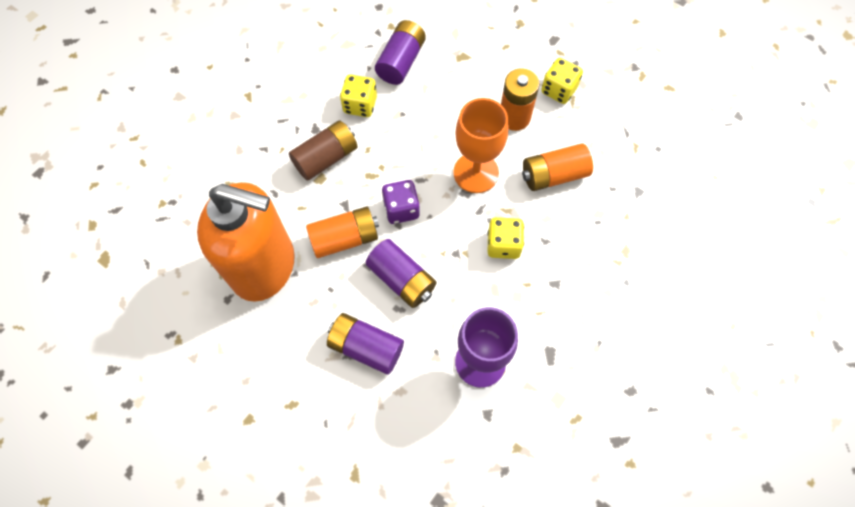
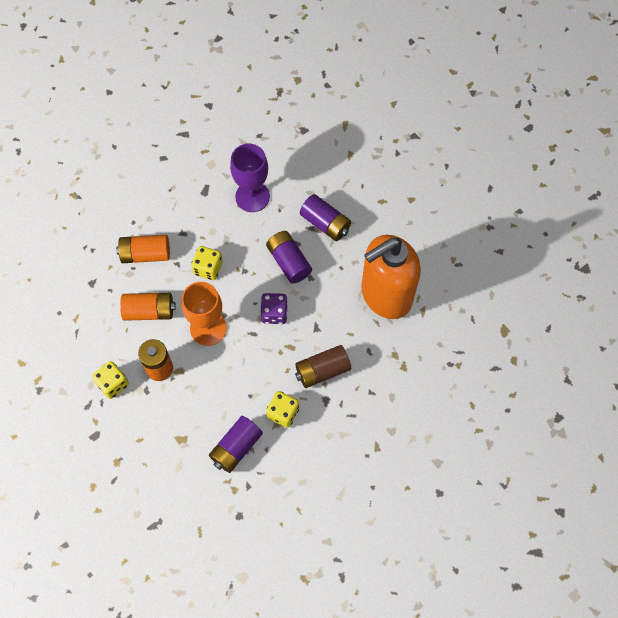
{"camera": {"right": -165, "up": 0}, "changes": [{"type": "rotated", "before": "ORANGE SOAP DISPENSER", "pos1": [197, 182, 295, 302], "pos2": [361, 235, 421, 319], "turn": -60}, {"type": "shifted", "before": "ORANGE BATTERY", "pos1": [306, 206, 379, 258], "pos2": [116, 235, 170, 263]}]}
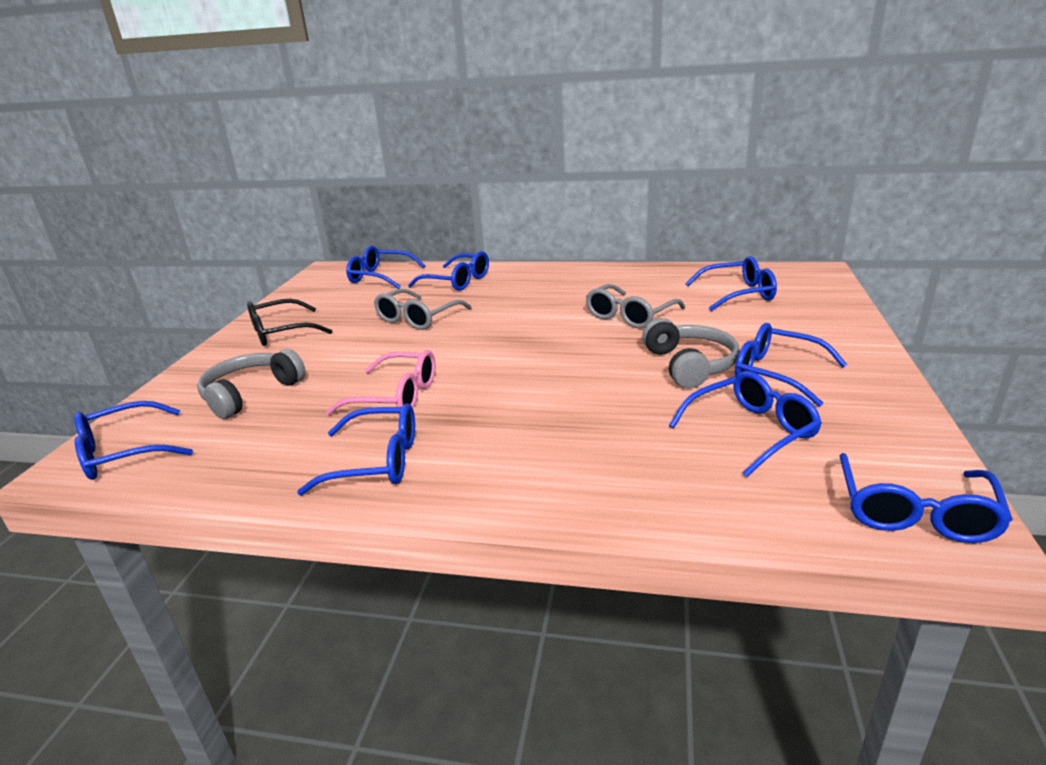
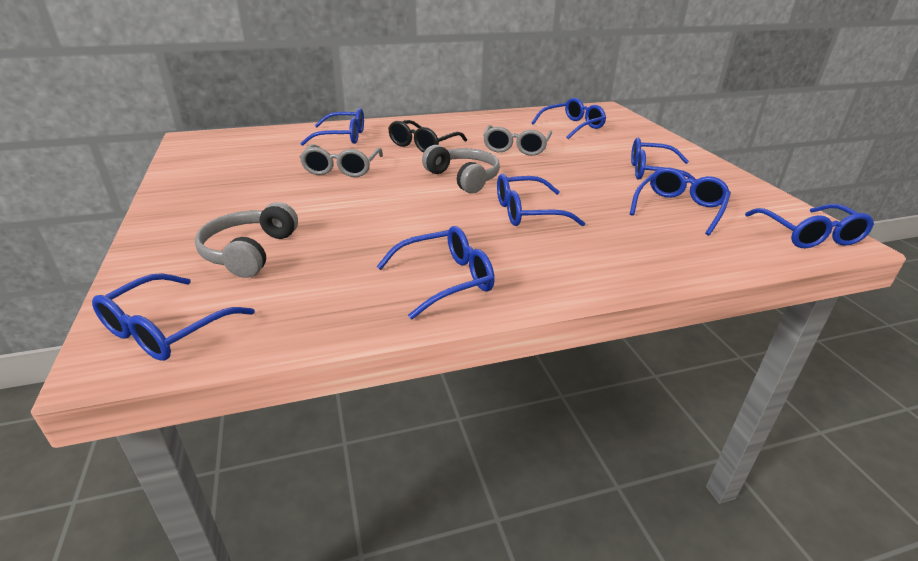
{"camera": {"right": -30, "up": 5}, "changes": [{"type": "shifted", "before": "BLACK GLASSES", "pos1": [247, 299, 333, 346], "pos2": [388, 120, 467, 152]}, {"type": "gone", "before": "PINK GLASSES", "pos1": [326, 350, 436, 415]}, {"type": "shifted", "before": "BLUE GLASSES", "pos1": [346, 245, 426, 289], "pos2": [497, 174, 585, 226]}, {"type": "shifted", "before": "GREY HEADPHONES", "pos1": [642, 318, 739, 388], "pos2": [422, 145, 500, 193]}]}
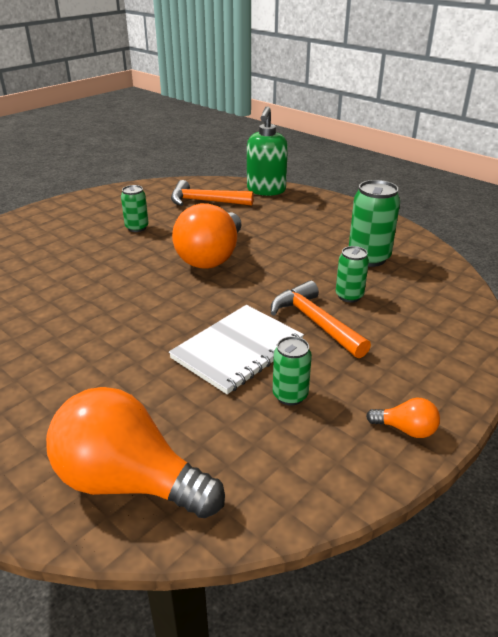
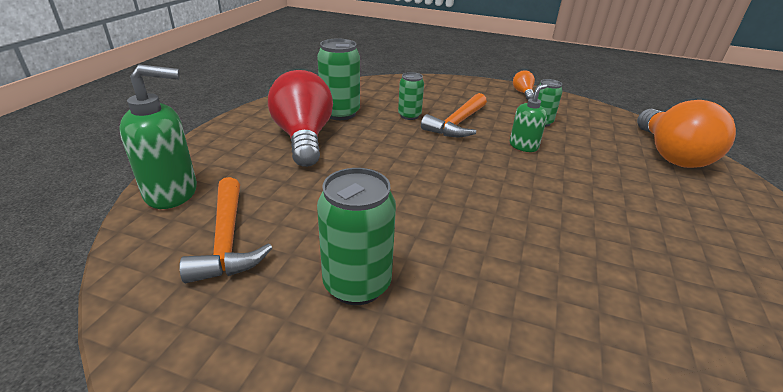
{"camera": {"right": -115, "up": 0}, "changes": [{"type": "scaled", "before": "GREEN CAN", "pos1": [121, 185, 149, 232], "pos2": [317, 168, 396, 305], "scale": 1.66}, {"type": "swapped", "before": "WHITE NOTEBOOK", "after": "GREEN SOAP DISPENSER", "pos1": [169, 305, 304, 394], "pos2": [510, 84, 547, 152]}, {"type": "gone", "before": "ORANGE LIGHT BULB", "pos1": [172, 203, 242, 269]}, {"type": "new", "after": "RED LIGHT BULB", "pos2": [268, 70, 333, 167]}]}
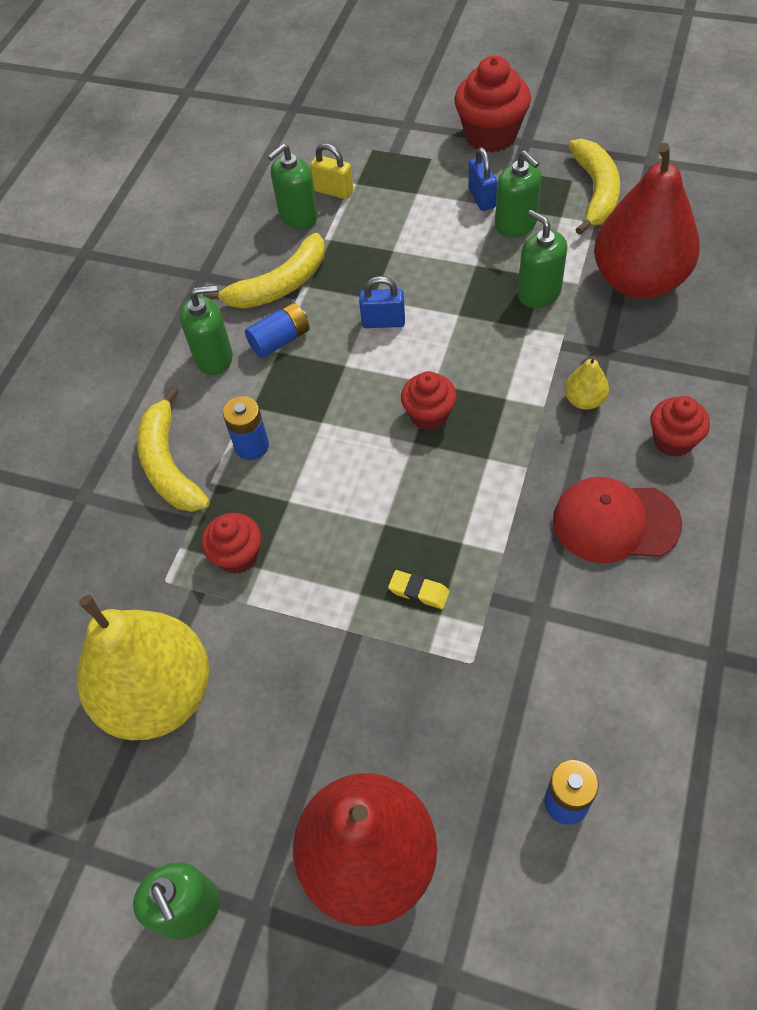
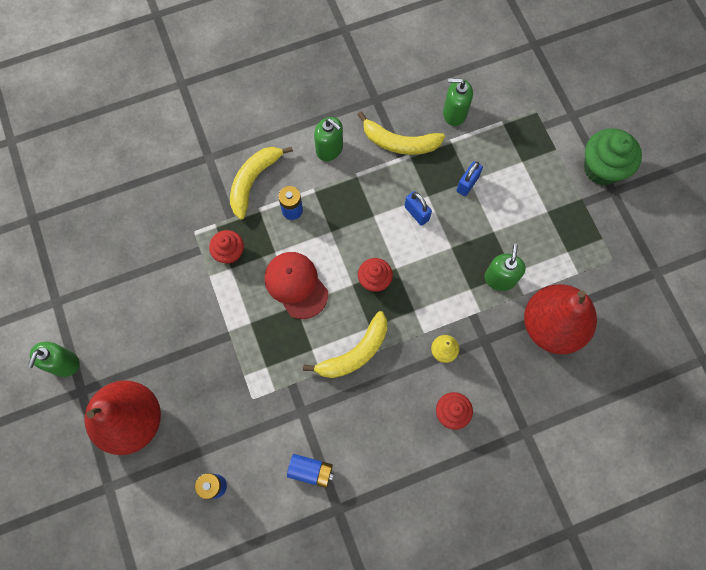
{"camera": {"right": 45, "up": 15}, "changes": [{"type": "gone", "before": "YELLOW PEAR", "pos1": [77, 595, 209, 740]}, {"type": "shifted", "before": "BLUE BATTERY", "pos1": [245, 302, 310, 358], "pos2": [287, 454, 334, 488]}, {"type": "gone", "before": "YELLOW PADLOCK", "pos1": [310, 143, 353, 199]}, {"type": "gone", "before": "YELLOW ERASER", "pos1": [388, 570, 450, 609]}, {"type": "repainted", "before": "RED CUPCAKE", "after": "GREEN CUPCAKE", "pos1": [454, 56, 531, 153], "pos2": [584, 128, 642, 185]}, {"type": "shifted", "before": "BLUE PADLOCK", "pos1": [468, 147, 497, 211], "pos2": [456, 161, 483, 196]}, {"type": "gone", "before": "GREEN SOAP DISPENSER", "pos1": [495, 150, 542, 238]}, {"type": "shifted", "before": "RED CAP", "pos1": [553, 477, 682, 563], "pos2": [265, 252, 328, 319]}, {"type": "shifted", "before": "YELLOW BANANA", "pos1": [569, 139, 620, 235], "pos2": [303, 311, 387, 378]}]}
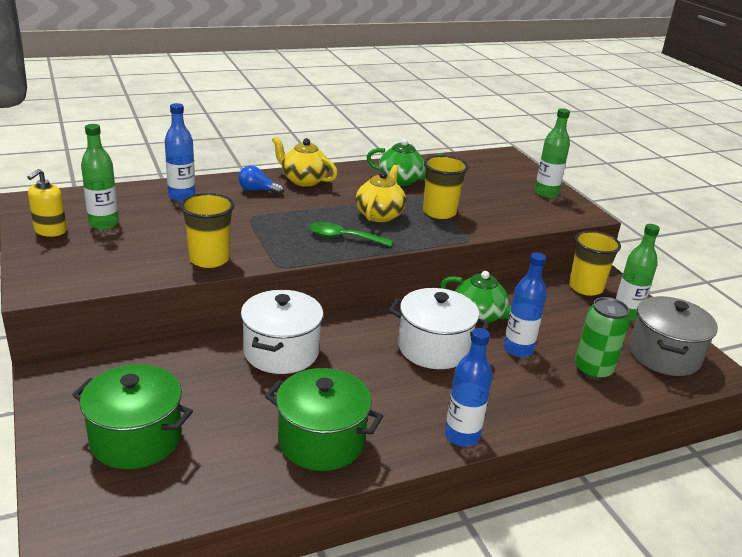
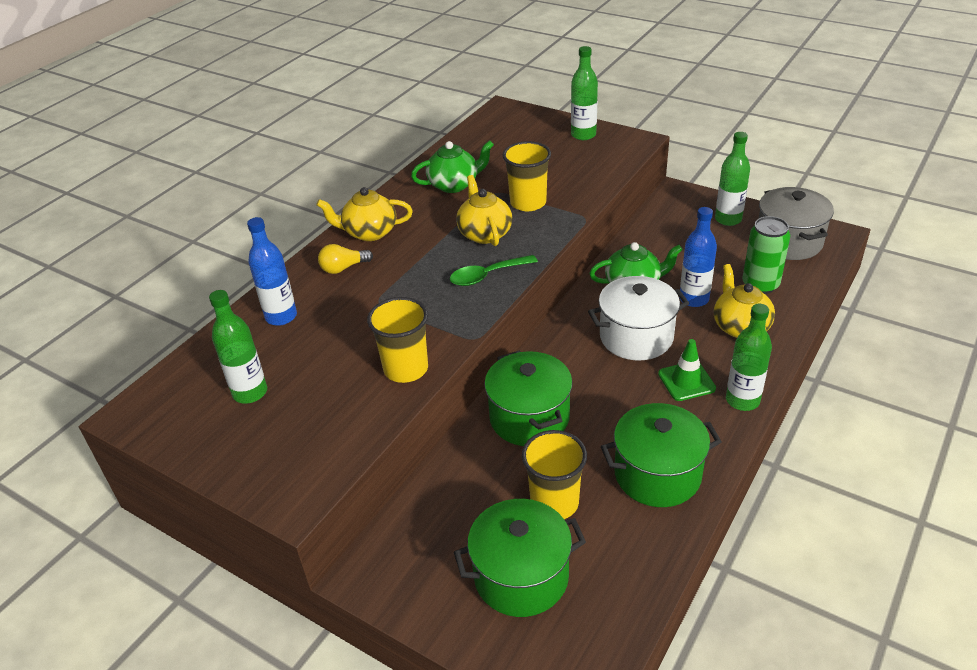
{"camera": {"right": -30, "up": 10}, "changes": [{"type": "gone", "before": "YELLOW SOAP DISPENSER", "pos1": [28, 169, 67, 237]}, {"type": "repainted", "before": "BLUE LIGHT BULB", "after": "YELLOW LIGHT BULB", "pos1": [238, 166, 284, 195], "pos2": [318, 244, 373, 274]}, {"type": "repainted", "before": "WHITE POT", "after": "GREEN POT", "pos1": [241, 290, 323, 374], "pos2": [484, 350, 573, 446]}, {"type": "repainted", "before": "BLUE BOTTLE", "after": "GREEN BOTTLE", "pos1": [445, 328, 492, 447], "pos2": [726, 304, 772, 411]}, {"type": "shifted", "before": "YELLOW CUP", "pos1": [569, 231, 621, 296], "pos2": [522, 430, 587, 519]}, {"type": "new", "after": "GREEN TRAFFIC CONE", "pos2": [658, 339, 716, 401]}, {"type": "new", "after": "YELLOW TEAPOT", "pos2": [714, 264, 775, 338]}]}
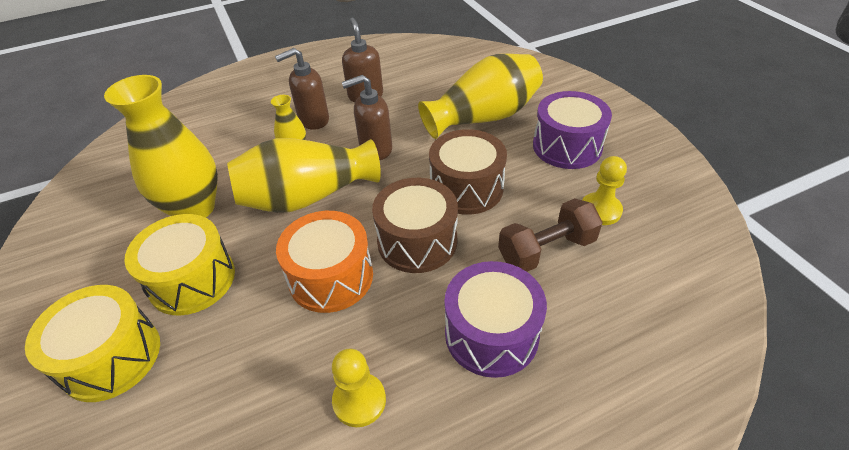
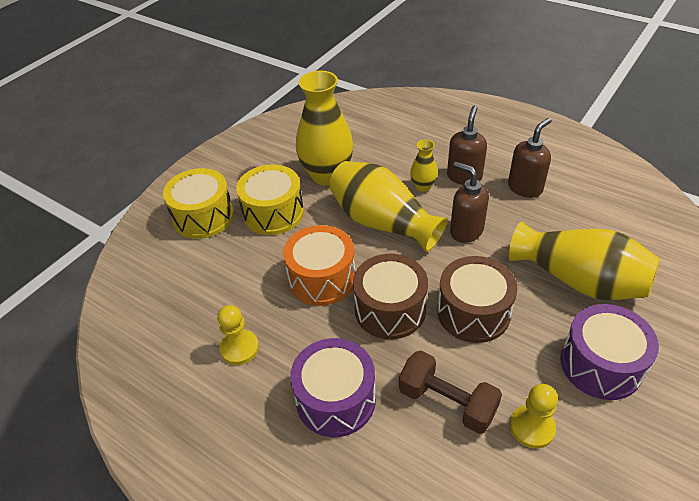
{"camera": {"right": 60, "up": 0}, "changes": [{"type": "rotated", "before": "BROWN SOAP DISPENSER", "pos1": [275, 48, 329, 130], "pos2": [447, 105, 487, 185], "turn": 75}]}
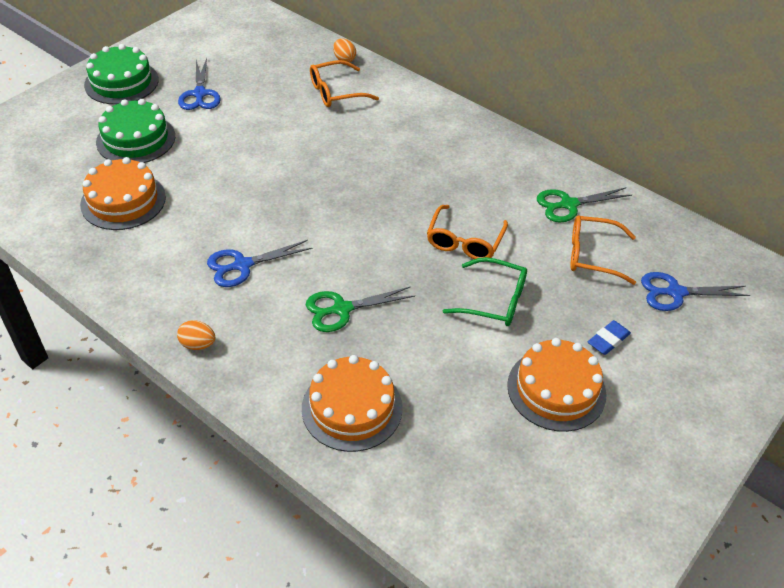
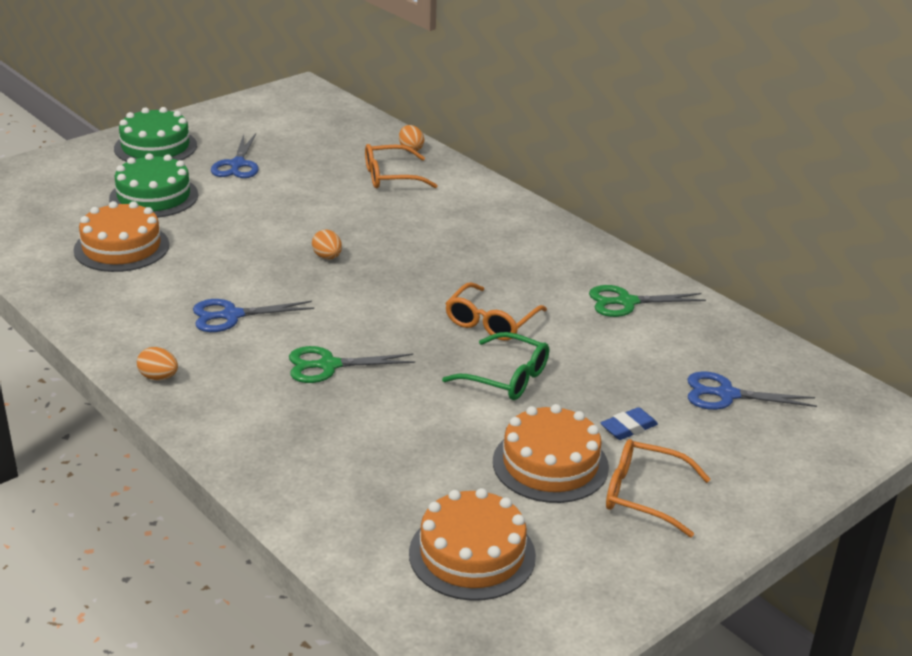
{"camera": {"right": 10, "up": -15}, "changes": [{"type": "shifted", "before": "ORANGE CAKE", "pos1": [302, 355, 403, 452], "pos2": [409, 488, 536, 601]}, {"type": "shifted", "before": "ORANGE GLASSES", "pos1": [570, 215, 636, 285], "pos2": [606, 439, 711, 537]}, {"type": "new", "after": "ORANGE EGG", "pos2": [312, 229, 342, 259]}]}
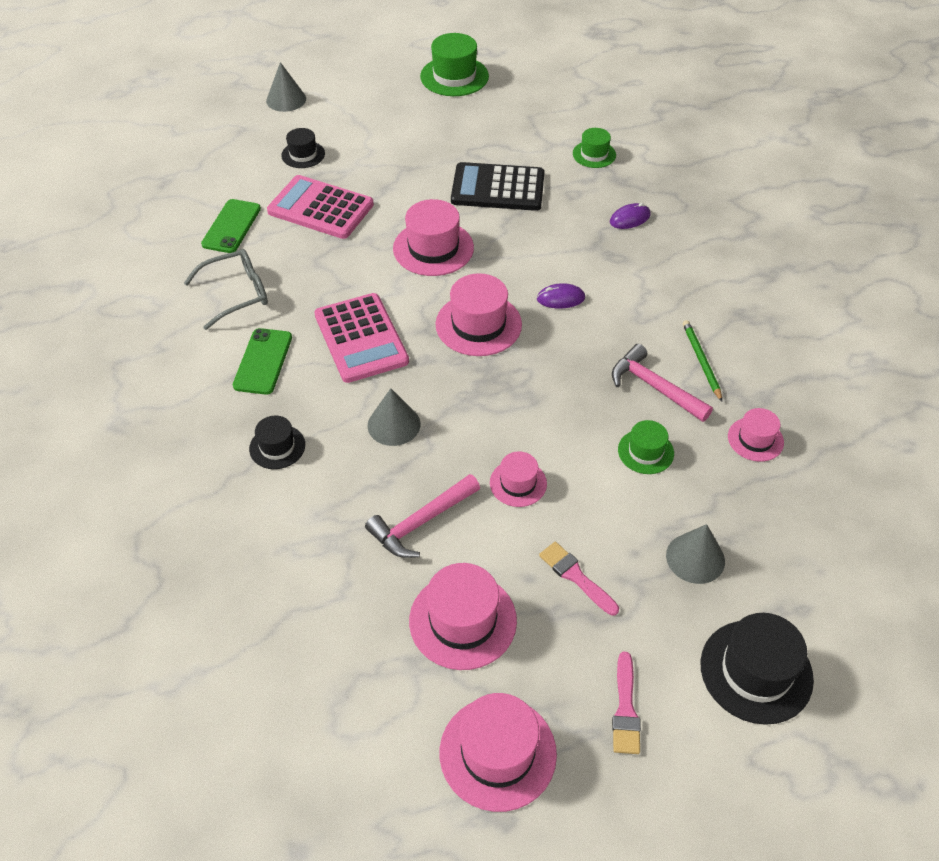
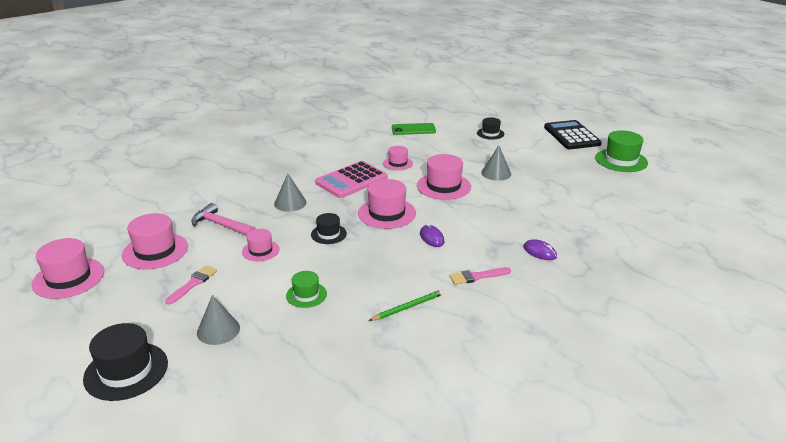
{"camera": {"right": 70, "up": -20}, "changes": [{"type": "gone", "before": "GREY GLASSES", "pos1": [184, 249, 268, 330]}, {"type": "gone", "before": "GREEN PHONE", "pos1": [233, 328, 292, 395]}, {"type": "shifted", "before": "BLACK HAT", "pos1": [249, 415, 305, 469], "pos2": [311, 213, 347, 244]}, {"type": "shifted", "before": "GREY CONE", "pos1": [266, 62, 306, 112], "pos2": [481, 145, 511, 181]}, {"type": "gone", "before": "PINK CALCULATOR", "pos1": [267, 175, 374, 239]}, {"type": "shifted", "before": "BLACK CALCULATOR", "pos1": [451, 162, 545, 211], "pos2": [544, 120, 602, 149]}, {"type": "gone", "before": "GREEN HAT", "pos1": [573, 128, 616, 168]}, {"type": "gone", "before": "PINK HAMMER", "pos1": [612, 344, 713, 422]}, {"type": "shifted", "before": "PINK BRUSH", "pos1": [612, 652, 641, 754], "pos2": [450, 267, 511, 285]}, {"type": "shifted", "before": "PINK HAT", "pos1": [728, 408, 784, 462], "pos2": [383, 146, 413, 170]}]}
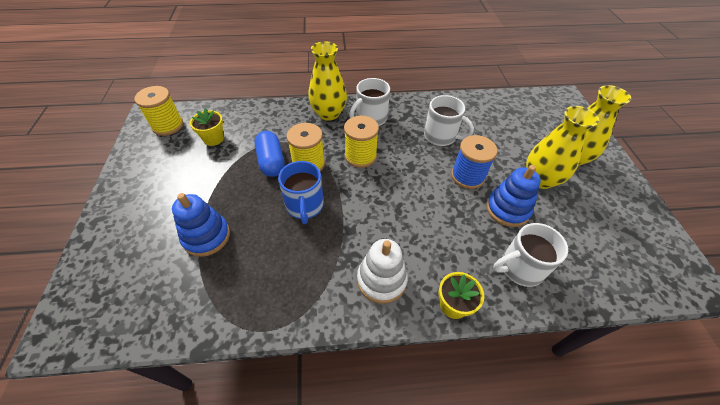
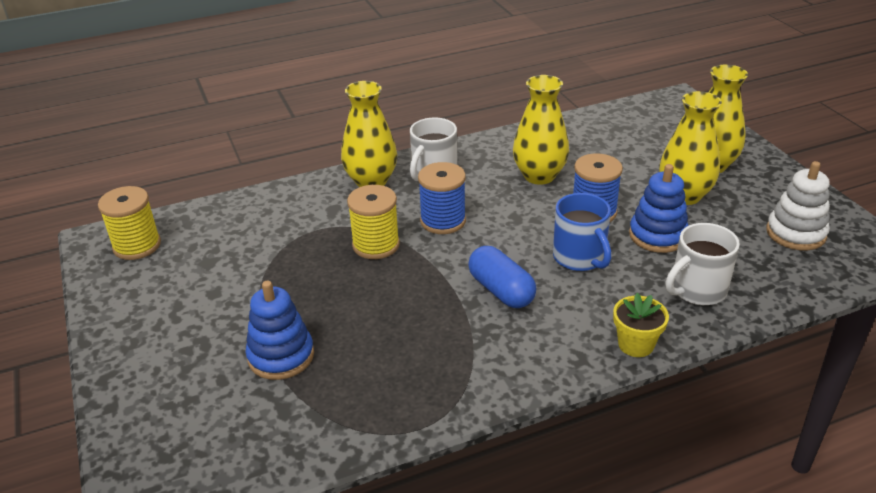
{"camera": {"right": -15, "up": -15}, "changes": [{"type": "gone", "before": "YELLOW FLOWER POT", "pos1": [190, 108, 224, 146]}, {"type": "shifted", "before": "BLUE CAPSULE", "pos1": [255, 131, 285, 177], "pos2": [468, 246, 536, 308]}, {"type": "shifted", "before": "BLUE MUG", "pos1": [278, 161, 324, 224], "pos2": [553, 193, 611, 271]}, {"type": "repainted", "before": "YELLOW SPOOL", "after": "BLUE SPOOL", "pos1": [344, 116, 379, 168], "pos2": [418, 162, 466, 234]}, {"type": "shifted", "before": "WHITE STACKING TOY", "pos1": [357, 239, 408, 304], "pos2": [766, 161, 830, 250]}, {"type": "swapped", "before": "WHITE MUG", "after": "YELLOW VASE", "pos1": [424, 95, 474, 146], "pos2": [513, 75, 569, 185]}]}
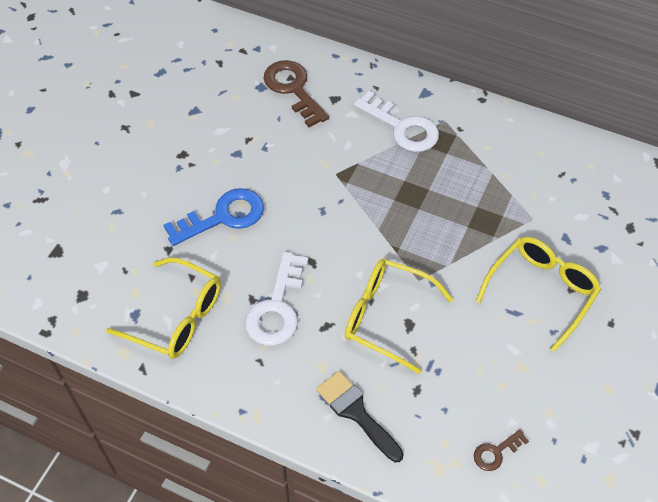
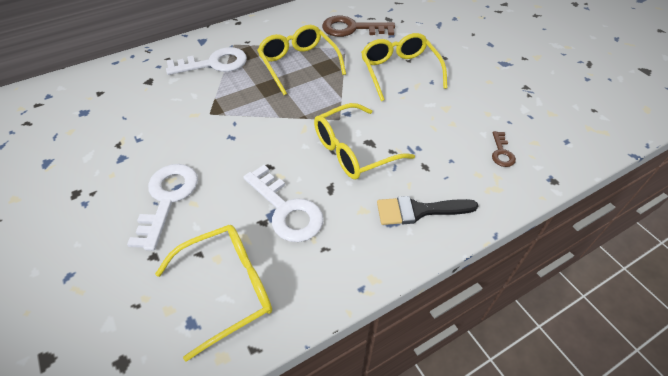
{"camera": {"right": -55, "up": -5}, "changes": [{"type": "repainted", "before": "BLUE KEY", "after": "WHITE KEY", "pos1": [163, 188, 264, 246], "pos2": [127, 164, 198, 251]}, {"type": "shifted", "before": "BROWN KEY", "pos1": [263, 60, 329, 127], "pos2": [322, 16, 395, 37]}, {"type": "new", "after": "YELLOW GLASSES", "pos2": [257, 25, 346, 95]}]}
